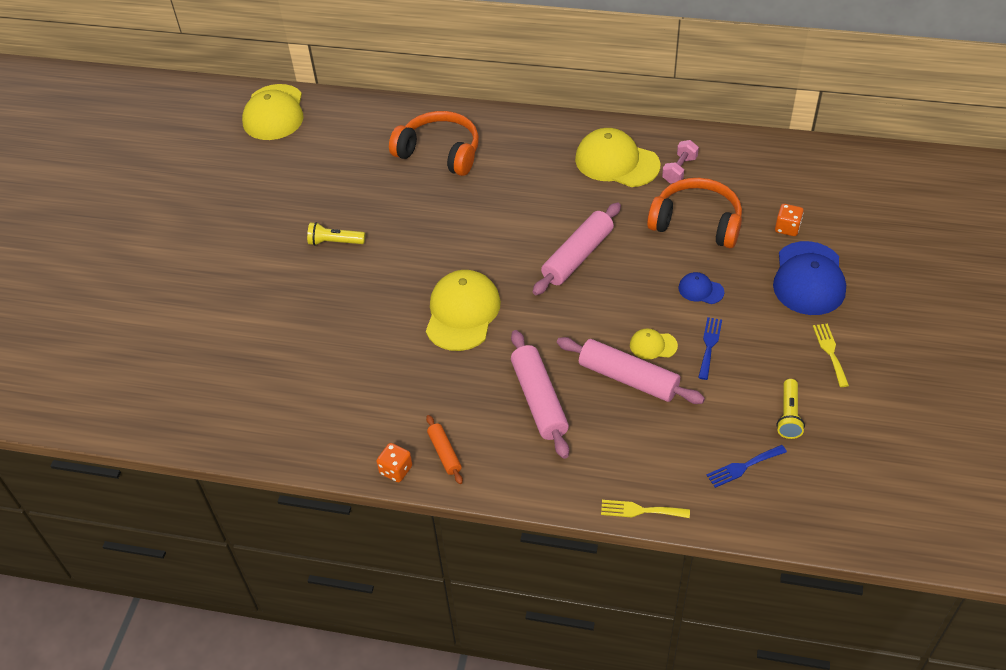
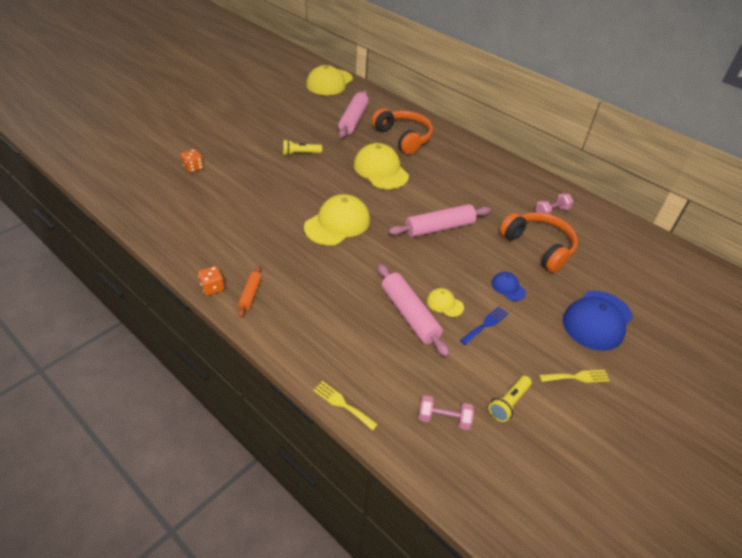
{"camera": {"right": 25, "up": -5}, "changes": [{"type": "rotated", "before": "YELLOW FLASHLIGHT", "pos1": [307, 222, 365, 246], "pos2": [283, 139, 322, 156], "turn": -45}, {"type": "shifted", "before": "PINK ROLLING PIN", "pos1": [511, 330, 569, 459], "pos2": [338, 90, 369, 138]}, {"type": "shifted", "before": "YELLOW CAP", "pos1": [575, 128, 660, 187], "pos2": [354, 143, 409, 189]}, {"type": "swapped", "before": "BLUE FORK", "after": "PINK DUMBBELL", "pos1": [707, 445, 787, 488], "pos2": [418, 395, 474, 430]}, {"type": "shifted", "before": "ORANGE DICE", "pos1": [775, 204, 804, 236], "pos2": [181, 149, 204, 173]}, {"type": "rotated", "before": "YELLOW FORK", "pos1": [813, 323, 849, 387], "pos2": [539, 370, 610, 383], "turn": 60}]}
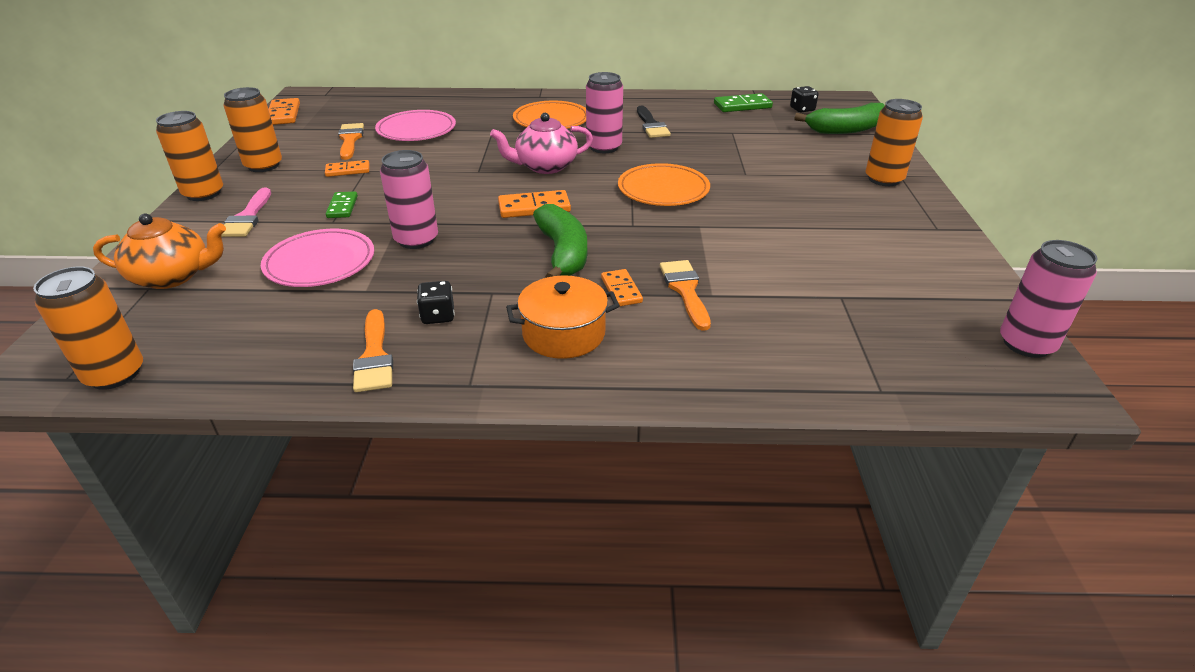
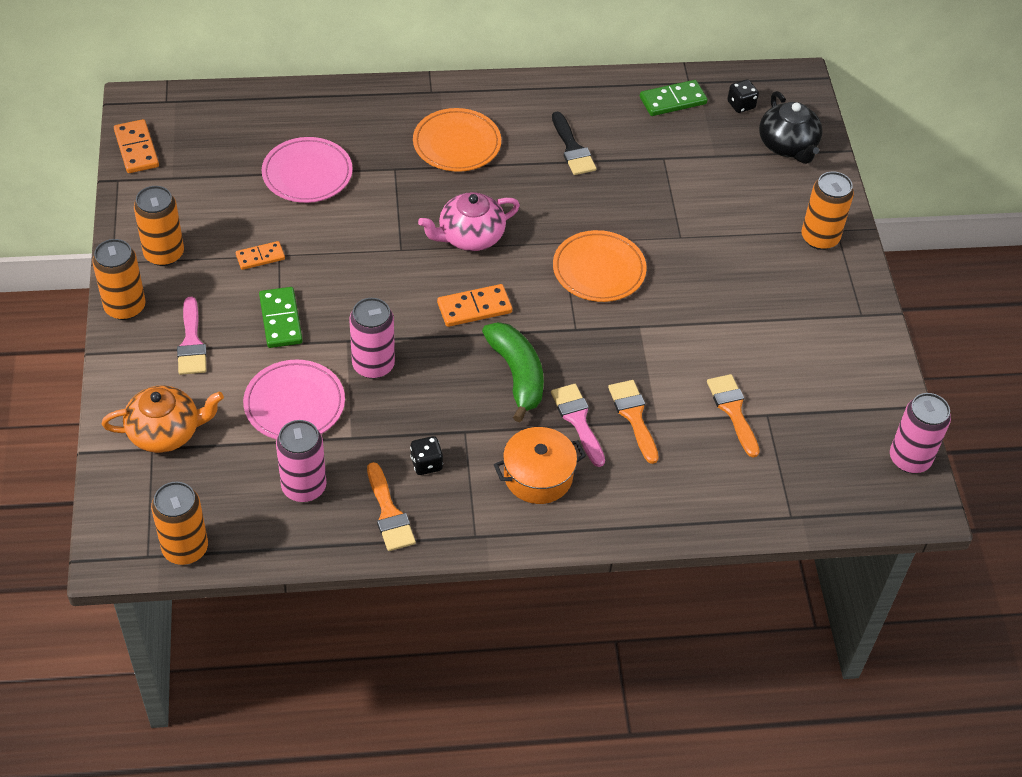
{"camera": {"right": -10, "up": 15}, "changes": [{"type": "scaled", "before": "GREEN DOMINO", "pos1": [326, 191, 358, 218], "pos2": [259, 287, 303, 348], "scale": 1.5}, {"type": "shifted", "before": "ORANGE BRUSH", "pos1": [338, 123, 364, 160], "pos2": [707, 374, 760, 457]}, {"type": "shifted", "before": "PINK CAN", "pos1": [586, 72, 623, 153], "pos2": [276, 420, 327, 502]}, {"type": "swapped", "before": "ORANGE DOMINO", "after": "PINK BRUSH", "pos1": [601, 269, 643, 306], "pos2": [551, 384, 605, 467]}, {"type": "swapped", "before": "GREEN BANANA", "after": "BLACK TEAPOT", "pos1": [794, 103, 885, 134], "pos2": [759, 91, 823, 164]}]}
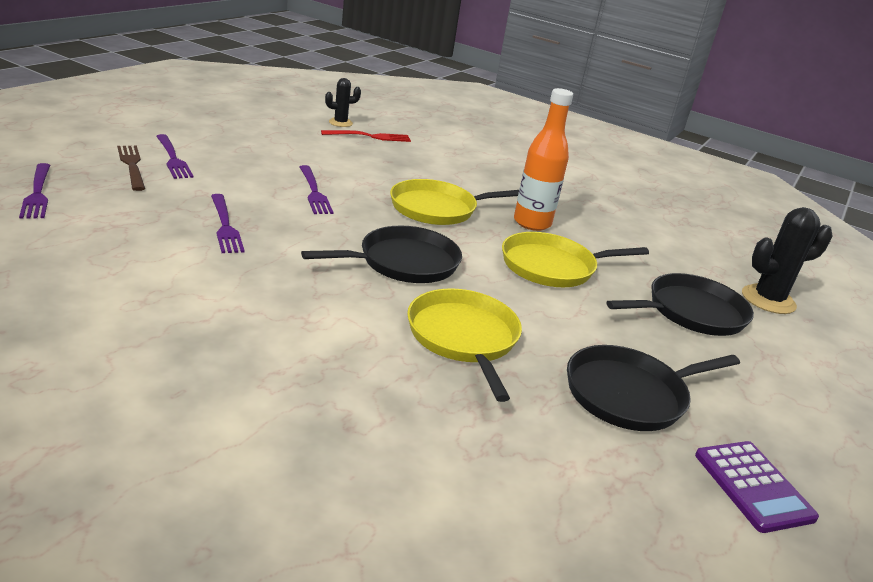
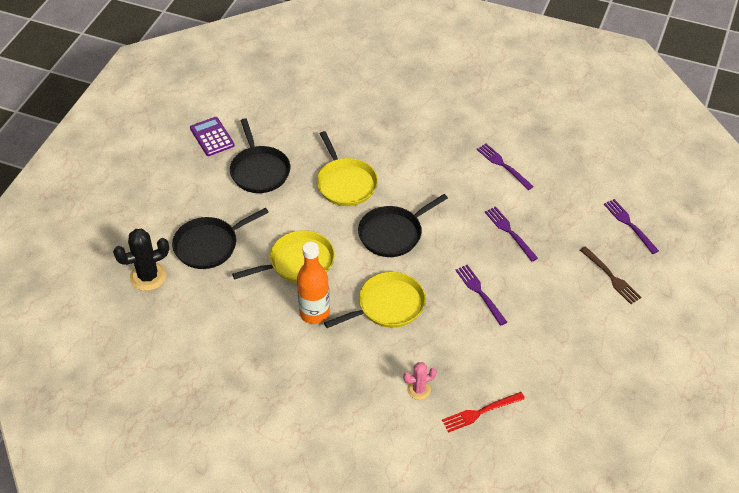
{"camera": {"right": 175, "up": 20}, "changes": [{"type": "shifted", "before": "PURPLE FORK", "pos1": [156, 134, 194, 179], "pos2": [477, 144, 534, 190]}, {"type": "gone", "before": "BLACK CACTUS", "pos1": [325, 78, 361, 127]}, {"type": "rotated", "before": "BLACK PAN", "pos1": [567, 345, 740, 431], "pos2": [230, 118, 290, 193], "turn": 105}, {"type": "new", "after": "PINK CACTUS", "pos2": [403, 362, 437, 400]}]}
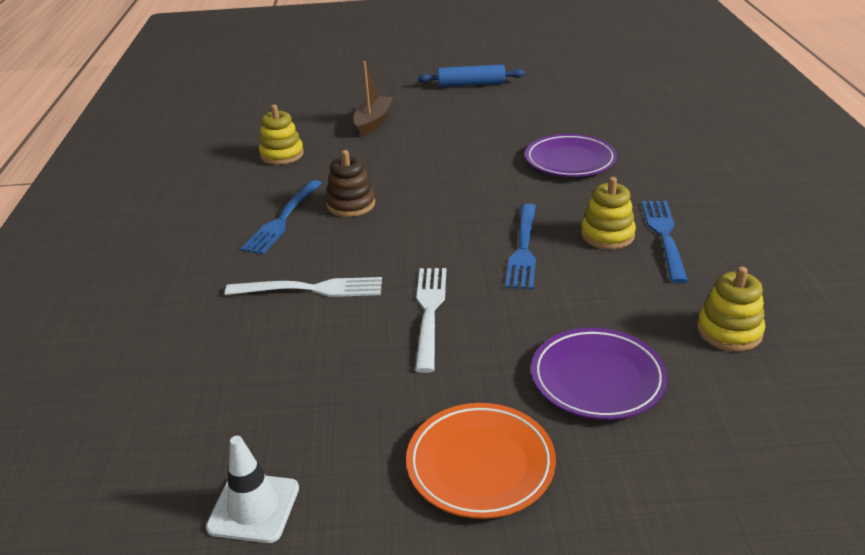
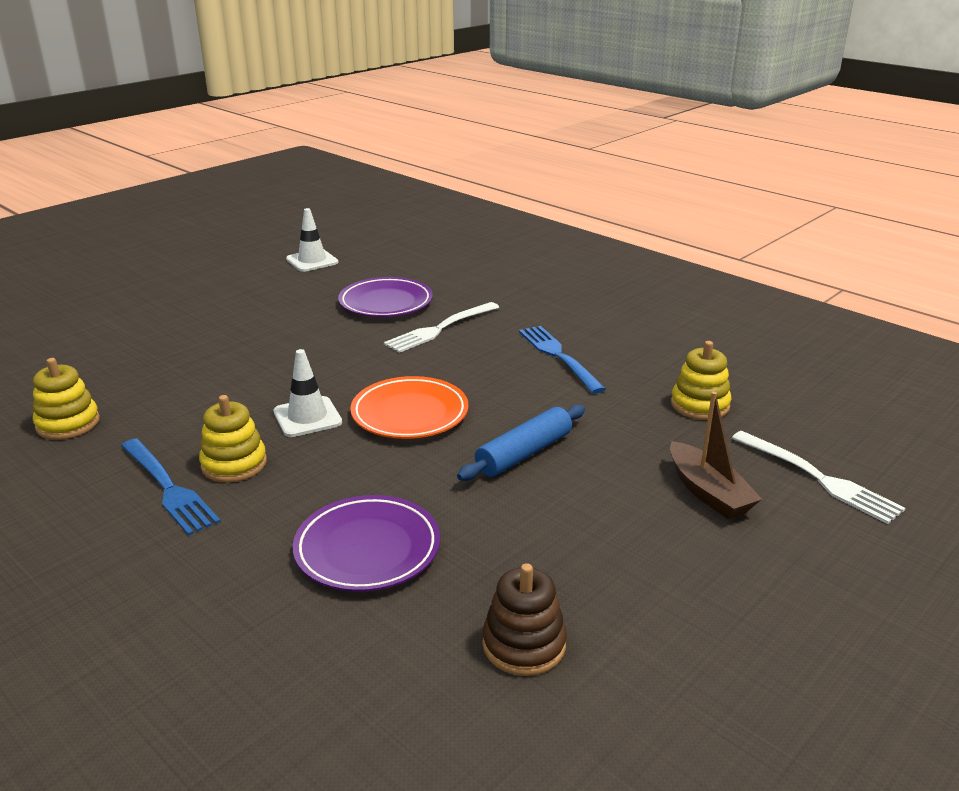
{"camera": {"right": 135, "up": -5}, "changes": [{"type": "shifted", "before": "BROWN STACKING TOY", "pos1": [326, 150, 375, 217], "pos2": [482, 563, 567, 676]}, {"type": "shifted", "before": "ORANGE PLATE", "pos1": [406, 403, 556, 519], "pos2": [350, 376, 469, 439]}, {"type": "shifted", "before": "WHITE FORK", "pos1": [415, 268, 446, 373], "pos2": [732, 431, 906, 524]}, {"type": "shifted", "before": "BLUE ROLLING PIN", "pos1": [418, 64, 525, 87], "pos2": [457, 404, 585, 481]}, {"type": "swapped", "before": "BLUE FORK", "after": "WHITE TRAFFIC CONE", "pos1": [505, 203, 536, 290], "pos2": [273, 349, 342, 437]}, {"type": "shifted", "before": "PURPLE PLATE", "pos1": [531, 328, 668, 420], "pos2": [338, 277, 433, 317]}]}
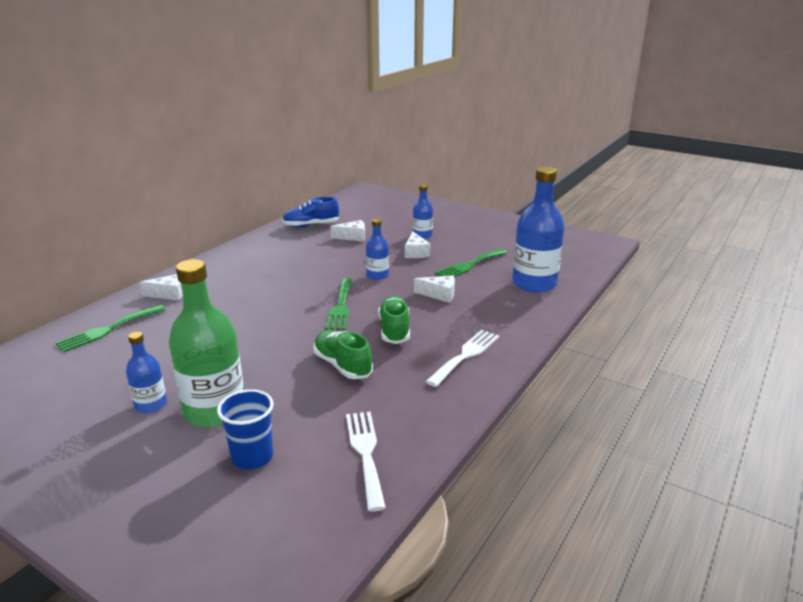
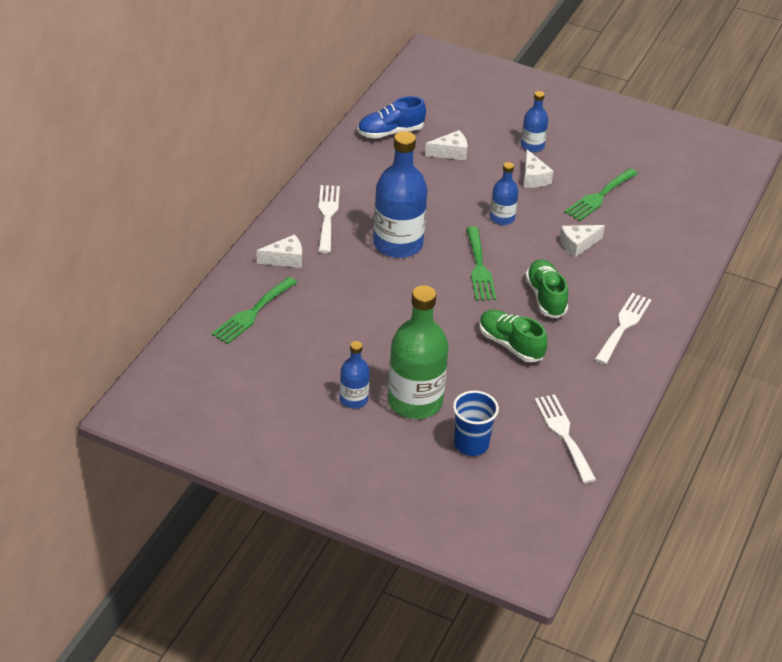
{"camera": {"right": -10, "up": 15}, "changes": [{"type": "rotated", "before": "WHITE CHEESE", "pos1": [414, 276, 455, 303], "pos2": [560, 225, 605, 257], "turn": 150}, {"type": "shifted", "before": "BLUE BOTTLE", "pos1": [512, 167, 565, 293], "pos2": [373, 131, 427, 258]}, {"type": "new", "after": "WHITE FORK", "pos2": [318, 185, 340, 253]}]}
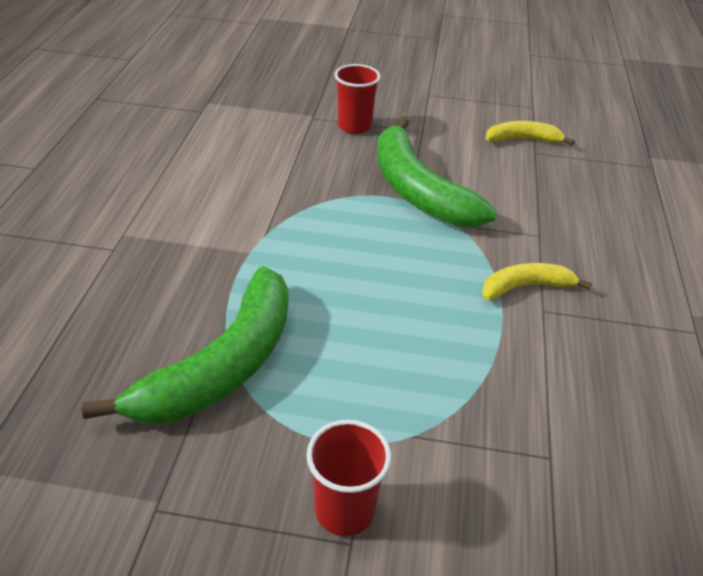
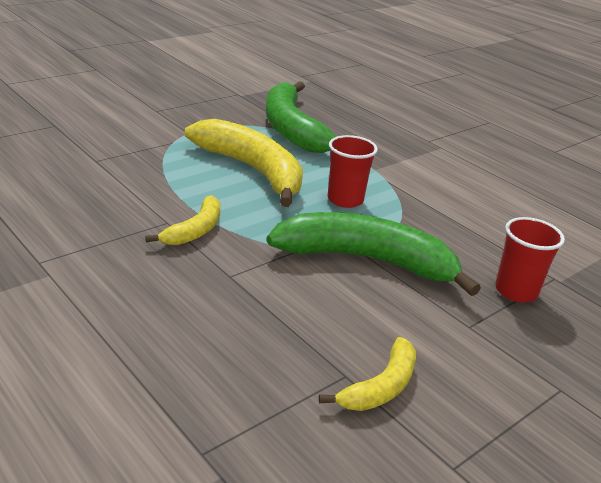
{"camera": {"right": 130, "up": -10}, "changes": [{"type": "shifted", "before": "RED CUP", "pos1": [306, 420, 391, 536], "pos2": [328, 135, 378, 208]}, {"type": "new", "after": "YELLOW BANANA", "pos2": [185, 119, 303, 207]}]}
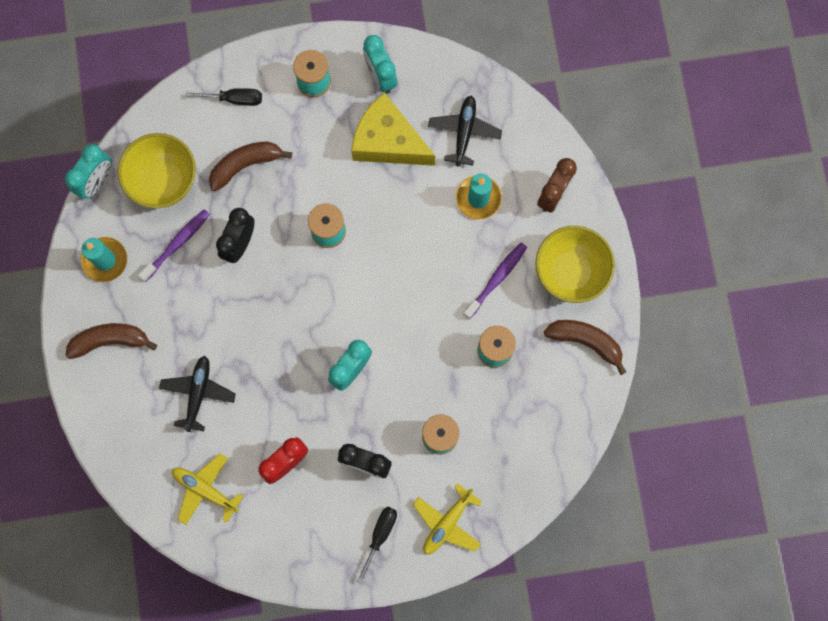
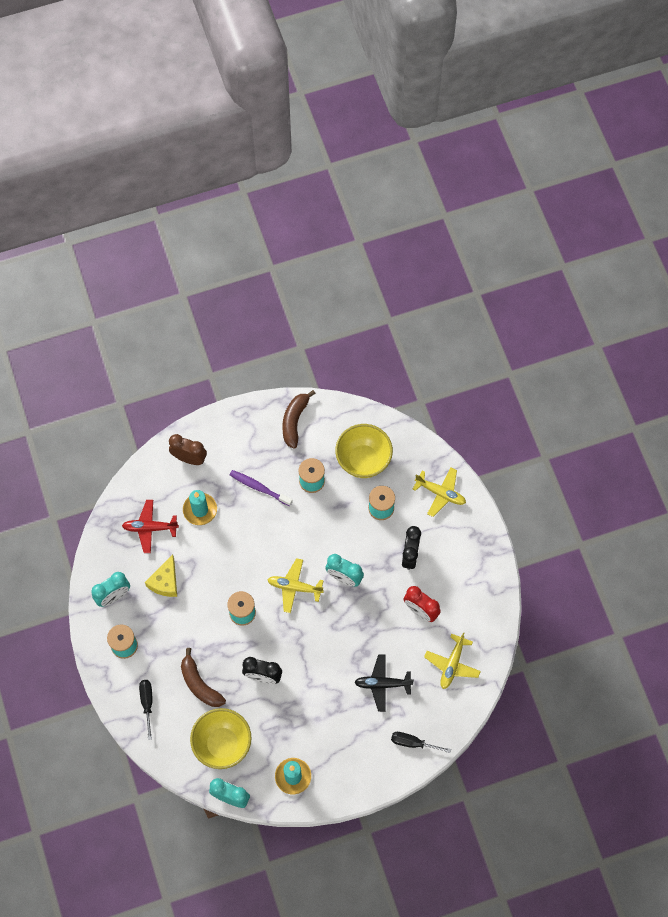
{"camera": {"right": -100, "up": -10}, "changes": [{"type": "gone", "before": "BROWN BANANA", "pos1": [66, 323, 157, 359]}, {"type": "gone", "before": "PURPLE TOOTHBRUSH", "pos1": [138, 209, 210, 282]}, {"type": "scaled", "before": "YELLOW CHEESE", "pos1": [351, 93, 435, 166], "pos2": [145, 554, 177, 597], "scale": 0.63}, {"type": "shifted", "before": "BLACK SCREWDRIVER", "pos1": [357, 507, 397, 584], "pos2": [391, 732, 451, 753]}, {"type": "repainted", "before": "BLACK PLANE", "after": "RED PLANE", "pos1": [428, 96, 502, 166], "pos2": [122, 500, 179, 553]}, {"type": "shifted", "before": "YELLOW BOWL", "pos1": [535, 226, 615, 303], "pos2": [335, 424, 393, 478]}, {"type": "new", "after": "YELLOW PLANE", "pos2": [267, 558, 324, 613]}]}
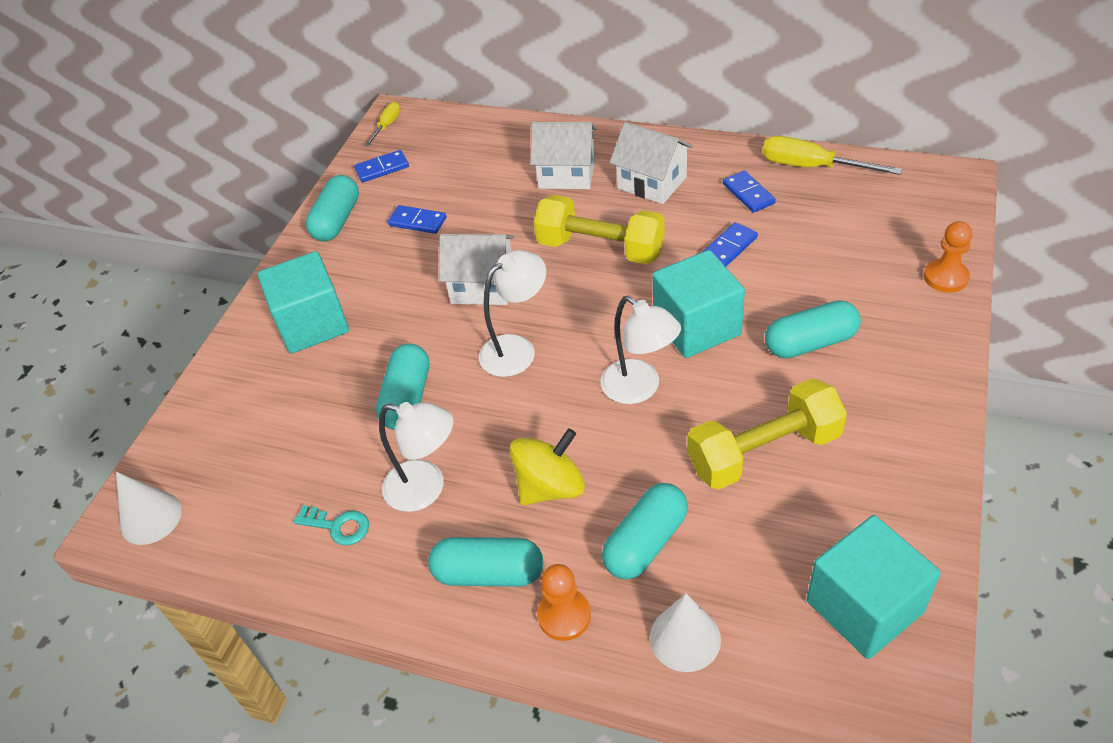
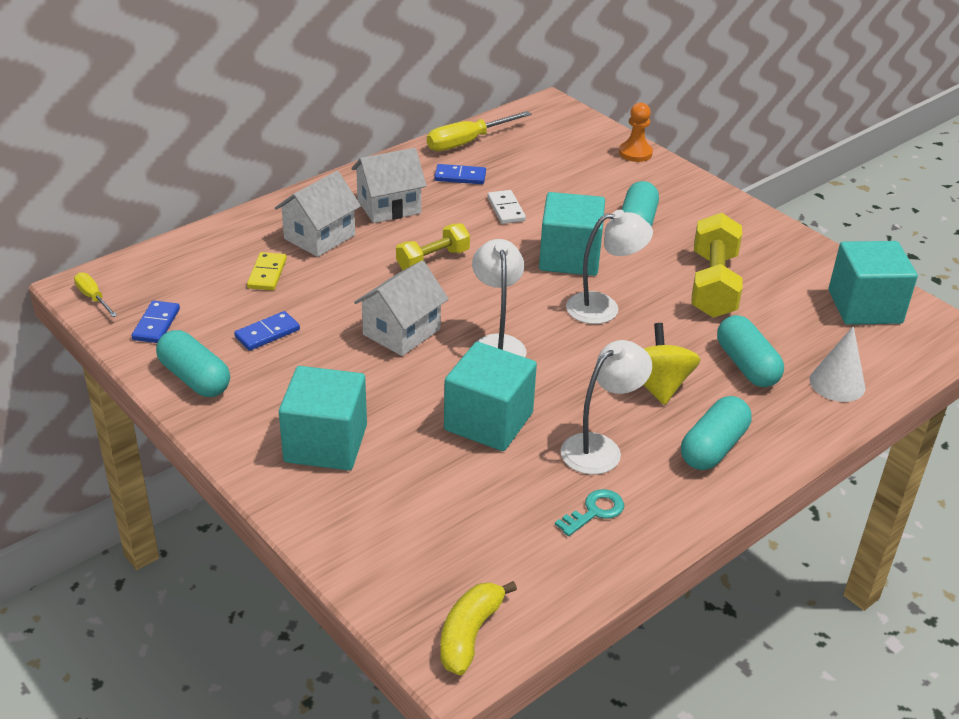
{"camera": {"right": -65, "up": -10}, "changes": [{"type": "swapped", "before": "WHITE CONE", "after": "YELLOW BANANA", "pos1": [116, 472, 182, 545], "pos2": [440, 581, 517, 675]}, {"type": "swapped", "before": "TURQUOISE CAPSULE", "after": "TURQUOISE CUBE", "pos1": [376, 344, 429, 430], "pos2": [444, 342, 537, 451]}, {"type": "scaled", "before": "YELLOW DUMBBELL", "pos1": [534, 195, 665, 264], "pos2": [396, 223, 470, 270], "scale": 0.62}, {"type": "gone", "before": "ORANGE PAWN", "pos1": [537, 564, 591, 641]}, {"type": "repainted", "before": "BLUE DOMINO", "after": "WHITE DOMINO", "pos1": [703, 222, 758, 267], "pos2": [488, 190, 526, 224]}, {"type": "new", "after": "YELLOW DOMINO", "pos2": [247, 252, 287, 290]}]}
